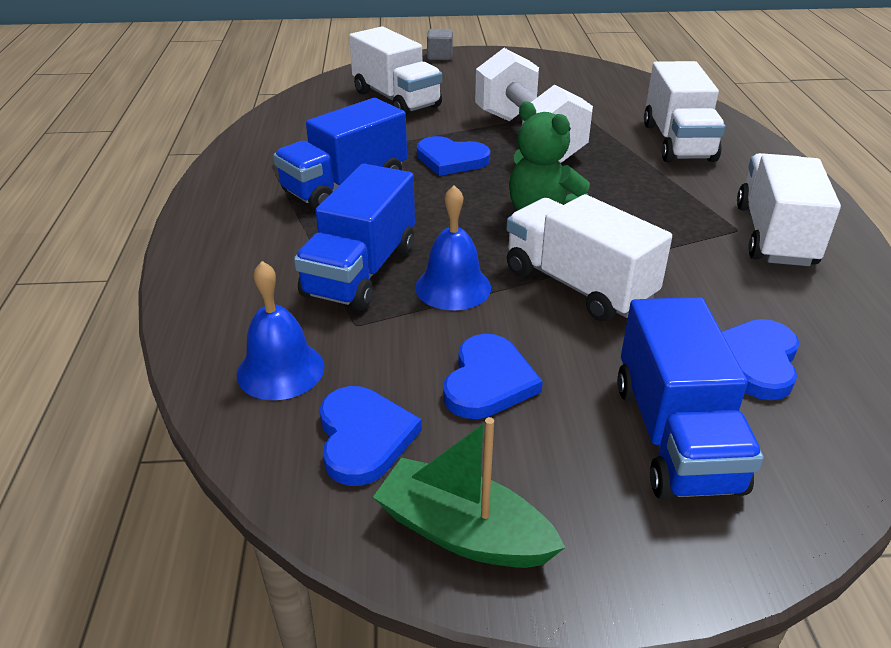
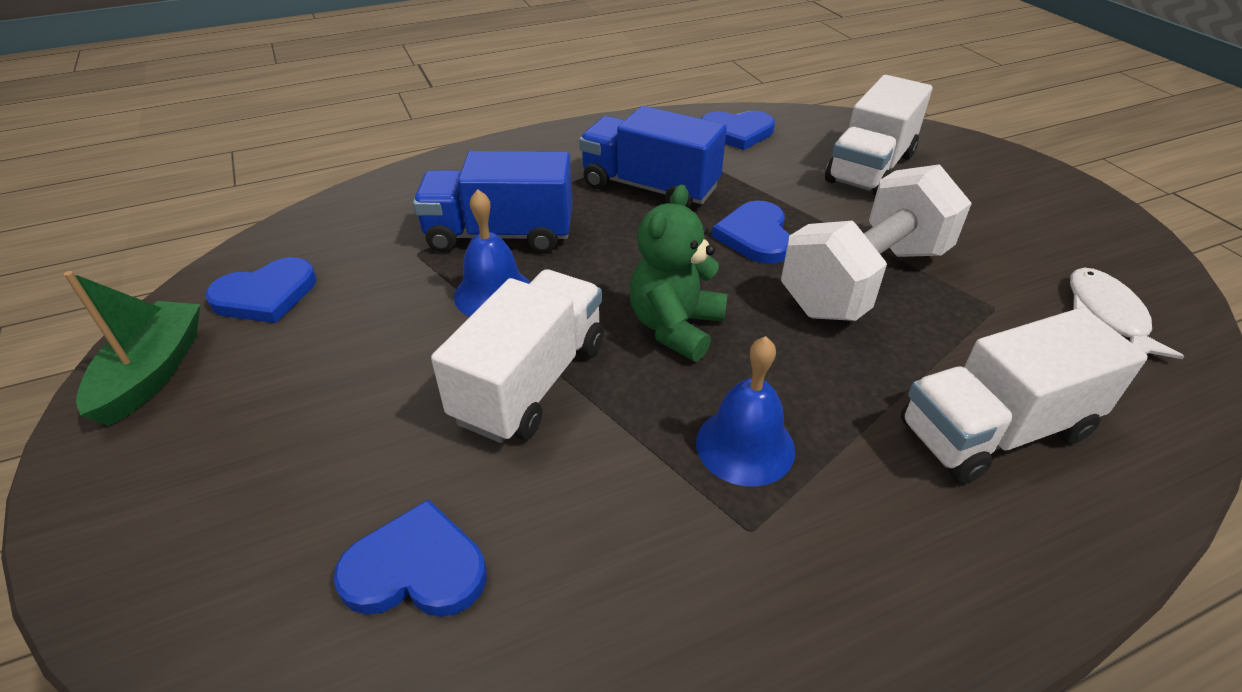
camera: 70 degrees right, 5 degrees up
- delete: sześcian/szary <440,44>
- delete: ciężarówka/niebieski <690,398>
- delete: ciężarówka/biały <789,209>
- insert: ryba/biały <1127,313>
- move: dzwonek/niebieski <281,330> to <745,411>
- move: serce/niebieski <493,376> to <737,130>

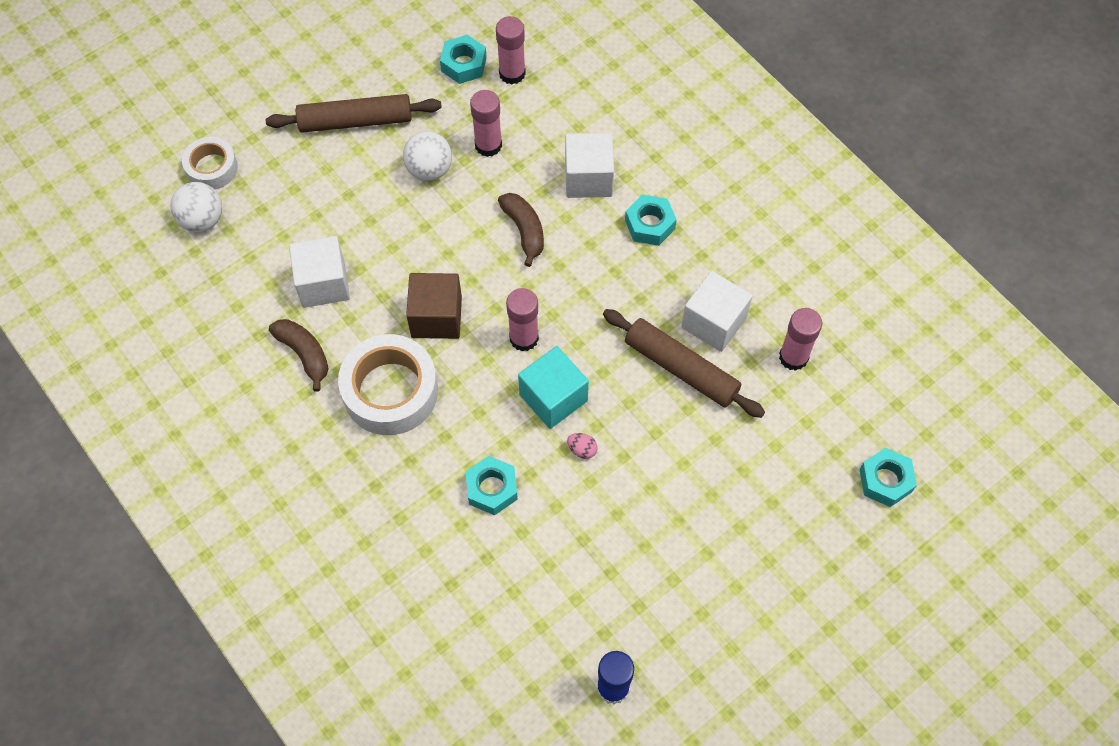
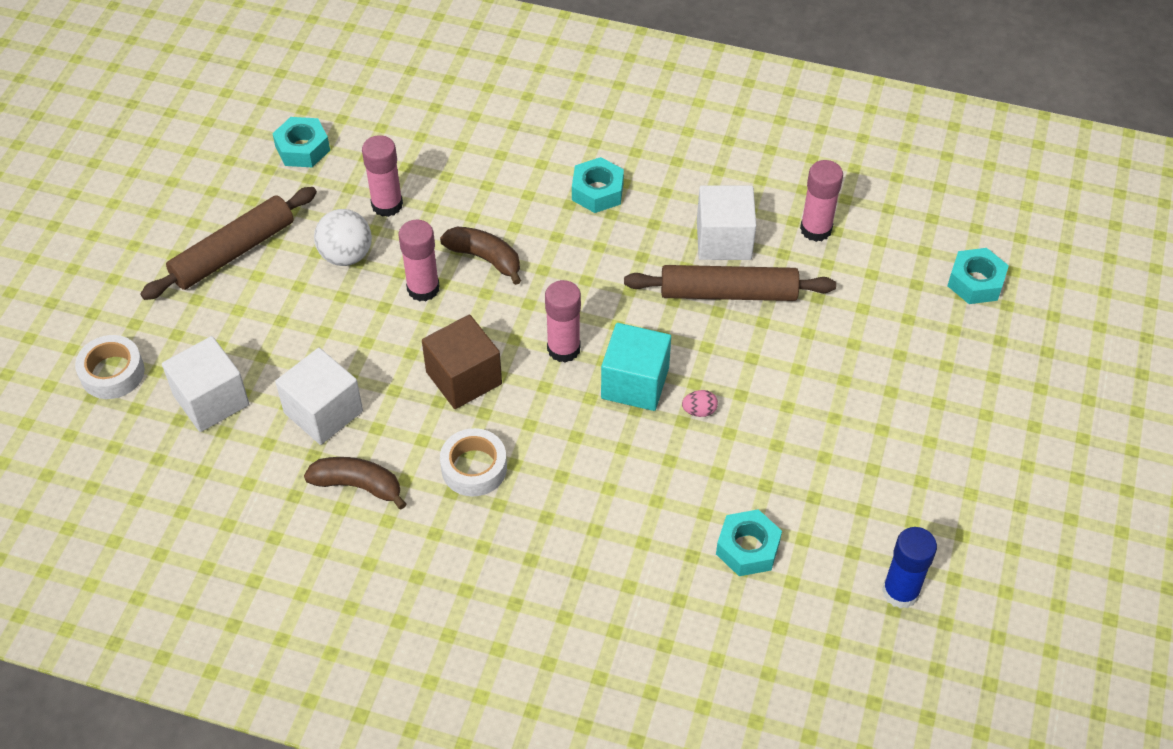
camera: 35 degrees left, 10 degrees down
- delete: piłka/biały <196,207>
- move: nakrętka/turkusowy <492,485> to <749,542>
- move: klej w sztyfcie/różowy <511,50> to <419,261>
- move: sześcian/biały <589,165> to <205,384>
- resize: taśma klejąca/biały <388,384> = <473,462> x0.58

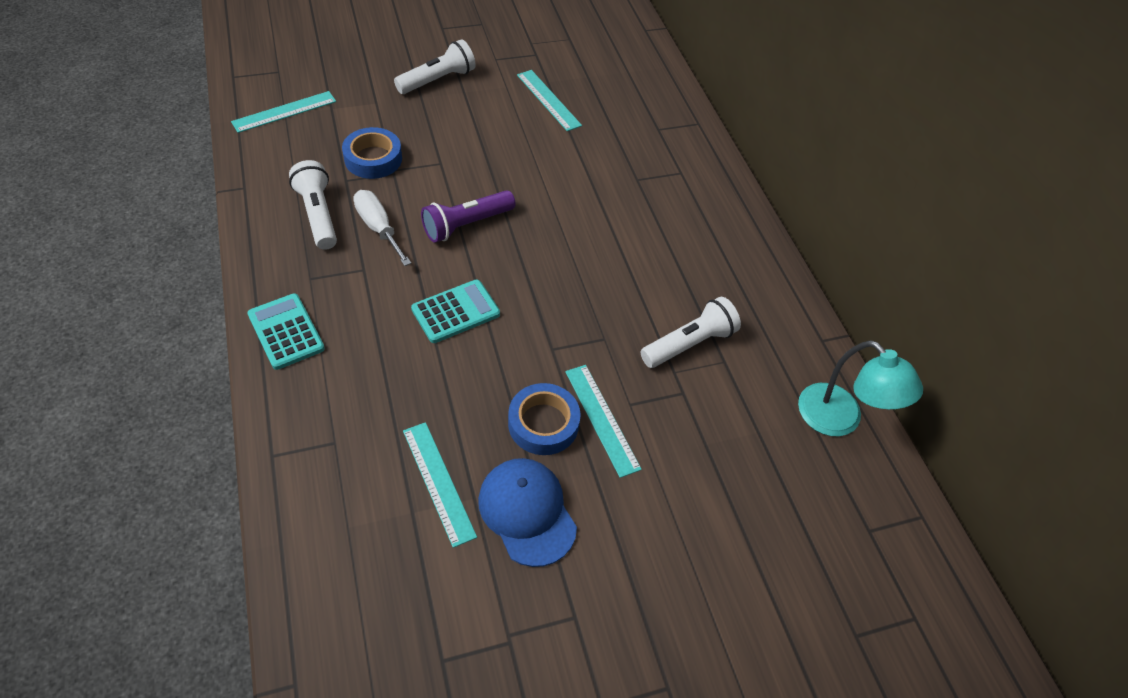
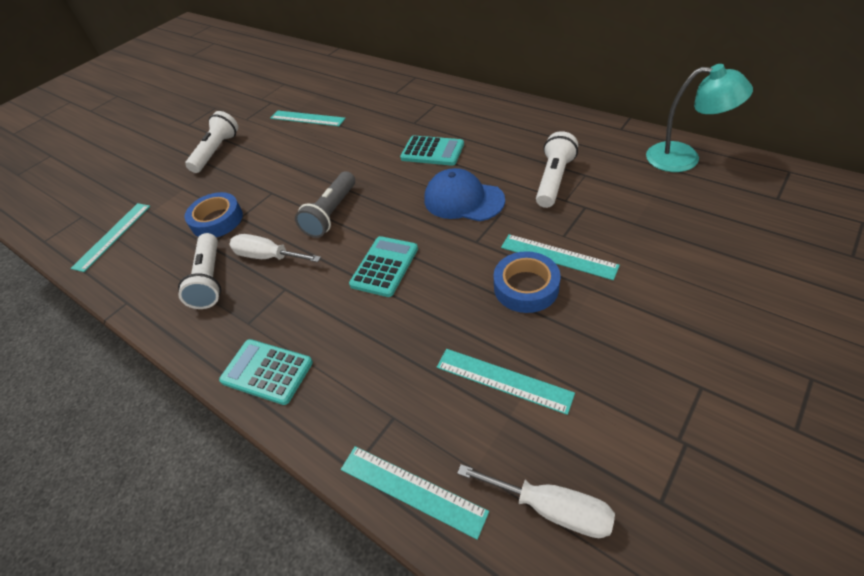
camera: 25 degrees left, 5 degrees down
- insert: linijka/turkusowy <415,493>
- insert: kalkulator/turkusowy <432,151>
- insert: śrubokręt/biały <536,501>
- move: czapka/niebieski <527,512> to <464,194>
- recolor: latarka/fioletowy <468,216> to latarka/szary <325,204>
- rotate: latarka/biały <313,205> = <199,271> 135 degrees counterclockwise

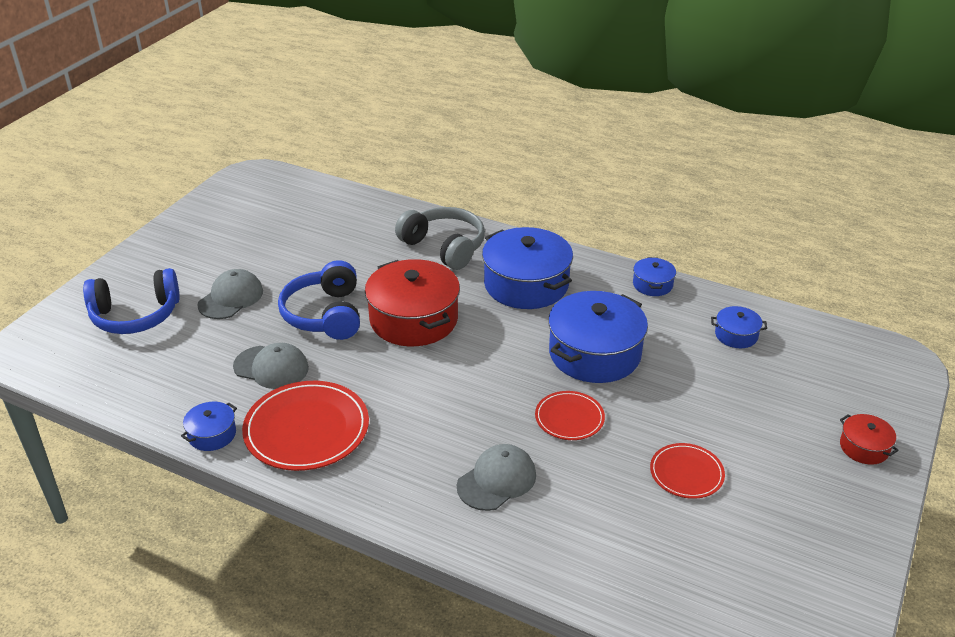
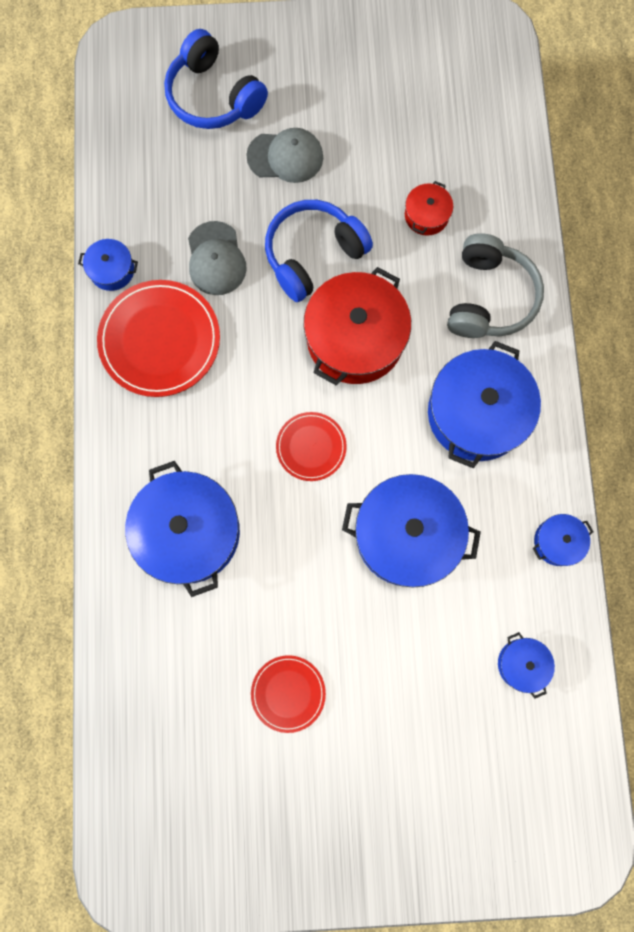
camera: 60 degrees right, 40 degrees up
- move: talerz/czerwony <570,415> to <311,446>
- move: garnek/czerwony <869,439> to <429,208>
- replace: czapka/szary <496,477> to garnek/niebieski <182,529>

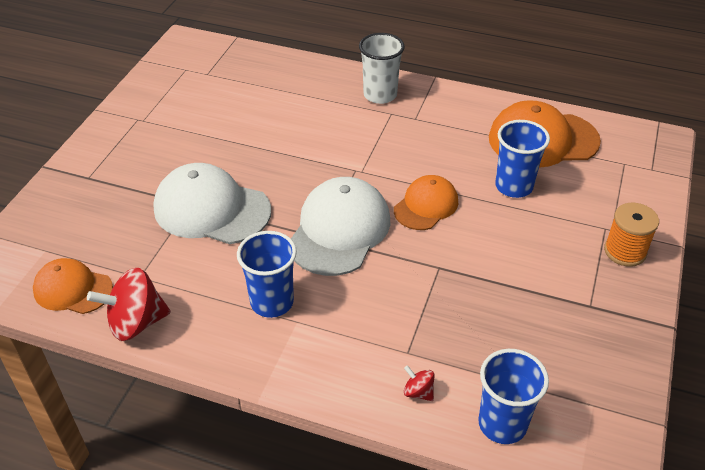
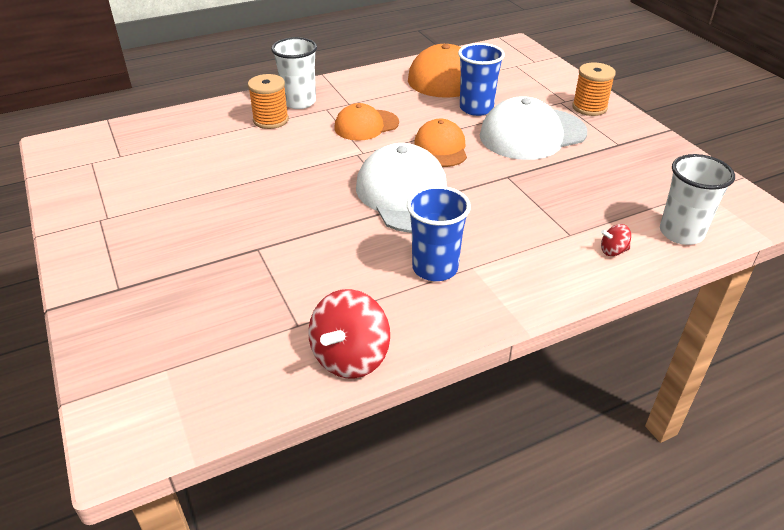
camera: 45 degrees left, 5 degrees down
- insert: szpulka/pomarańczowy <268,101>
- move: czapka/pomarańczowy <73,286> to <367,122>
- move: czapka/biały <212,203> to <534,128>
- recolor: szklanka/niebieski <513,396> to szklanka/biały <697,199>

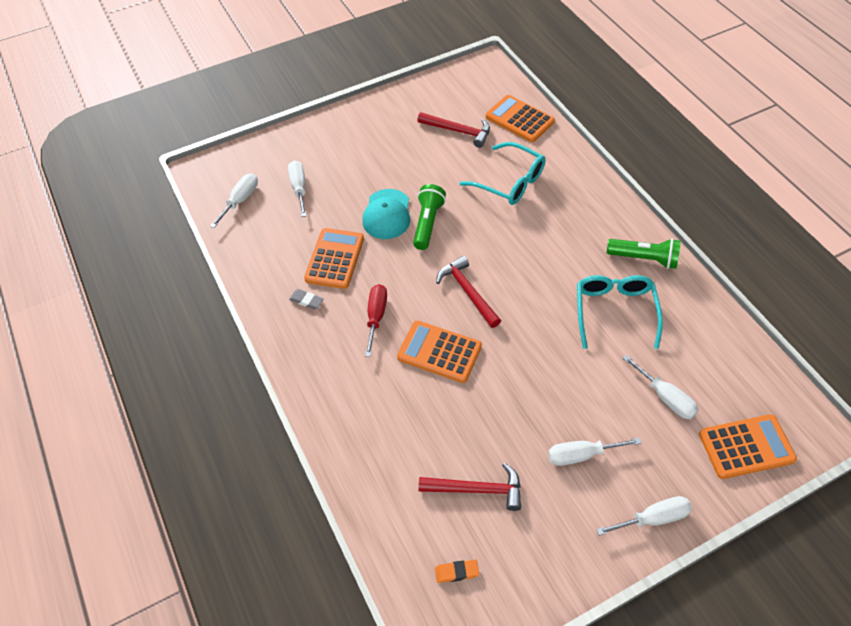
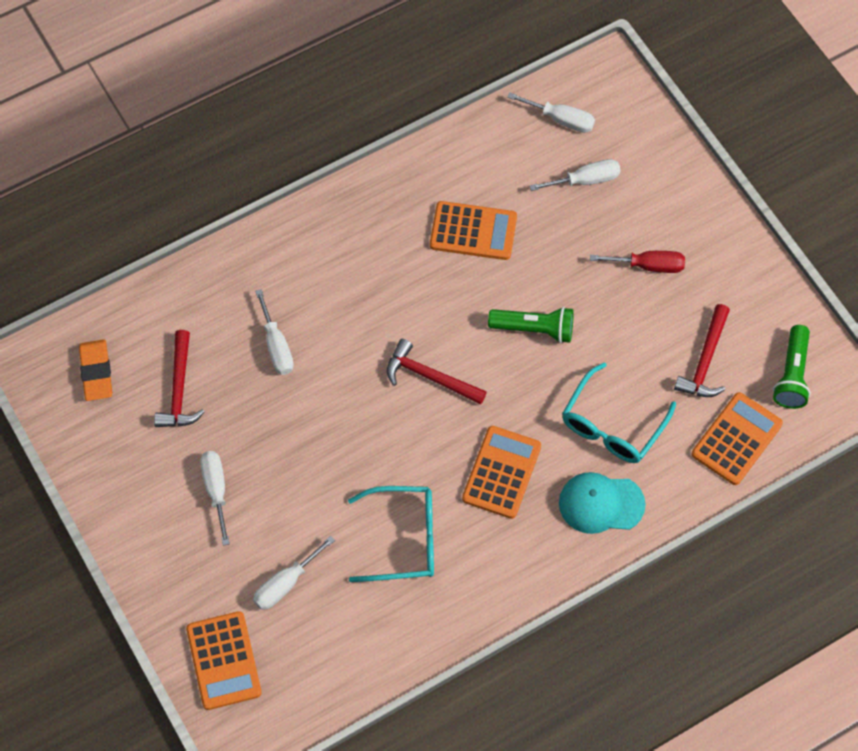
camera: 85 degrees right, 10 degrees up
- delete: gumka do mazania/szary <306,299>
- move: czapka/turkusowy <386,214> to <602,503>
- move: śrubokręt/czerwony <376,320> to <637,262>
- move: kalkulator/pomarańczowy <439,352> to <501,472>
- move: śrubokręt/biały <644,516> to <274,332>
- move: latarka/zielony <644,253> to <792,367>
- rotate: młotek/czerwony <468,292> = <437,372> 120 degrees counterclockwise
- resize: gumka do mazania/pomarańczowy <457,571> = <95,370> x1.70

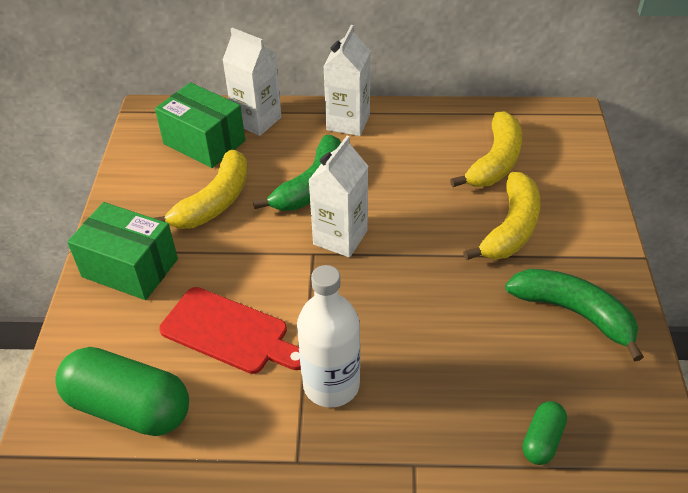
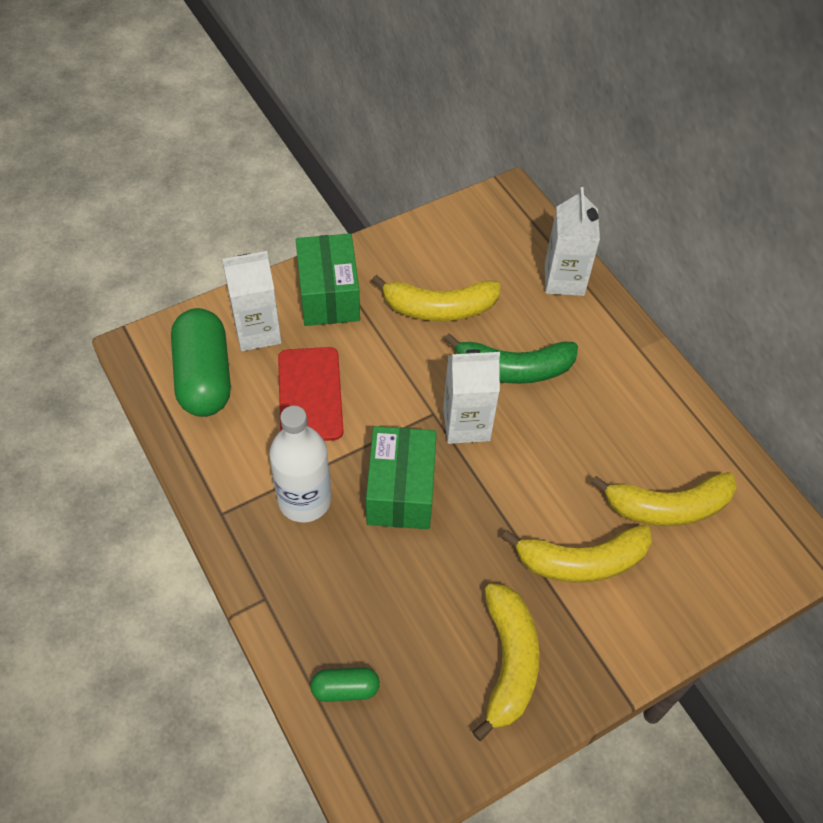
camera: 55 degrees right, 10 degrees up
- move: pudełko/zielony <200,125> to <401,477>
- move: karton mleka/biały <347,80> to <252,301>
- recolor: banan/zielony <574,315> to banan/żółty <506,662>

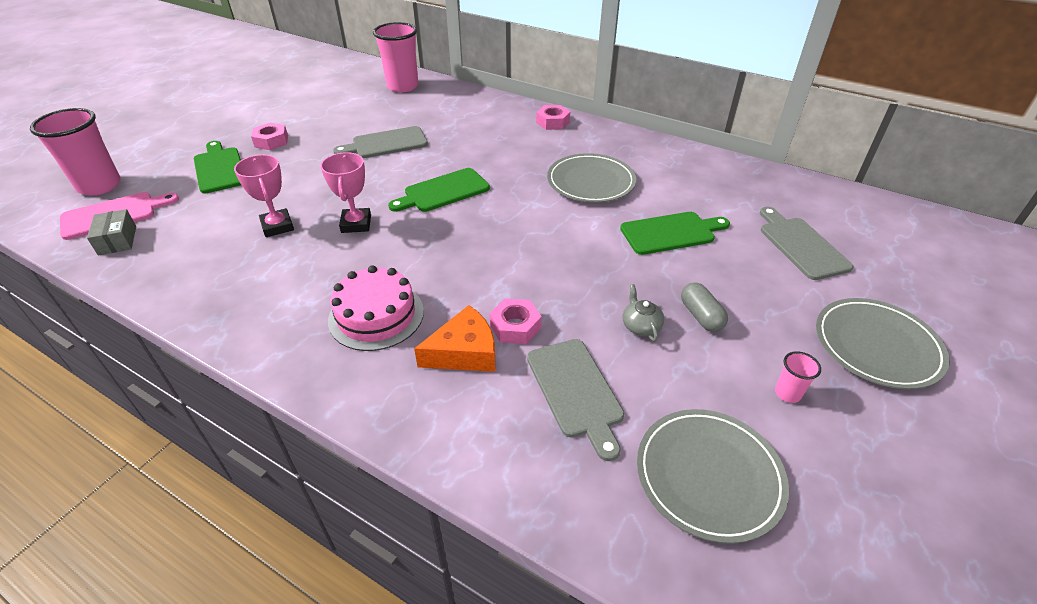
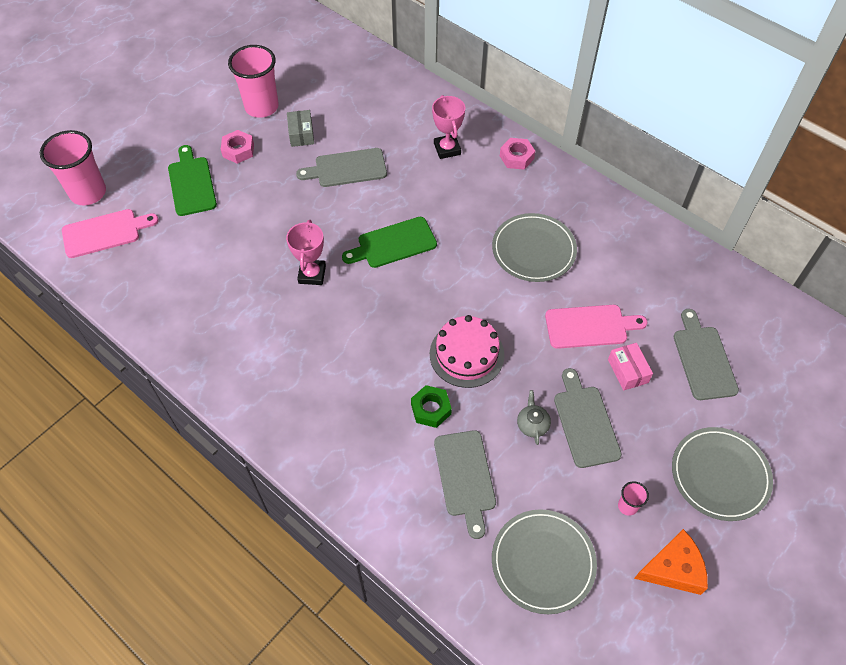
camera: 10 degrees right, 15 degrees up
- insert: pudełko/różowy <630,367>
- move: pudełko/szary <111,232> to <300,128>
- move: puchar/różowy <264,196> to <448,127>
- move: tort/różowy <376,308> to <467,351>
- move: szklanka/różowy <395,57> to <253,81>
- move: ser/pomarańczowy <454,338> to <671,562>
- replace: kapsułka/szary <704,307> to deska do krojenia/szary <588,418>
- recolor: nakrętka/różowy <516,321> to nakrętka/zielony <431,406>
- recolor: deska do krojenia/zielony <675,233> to deska do krojenia/różowy <596,327>

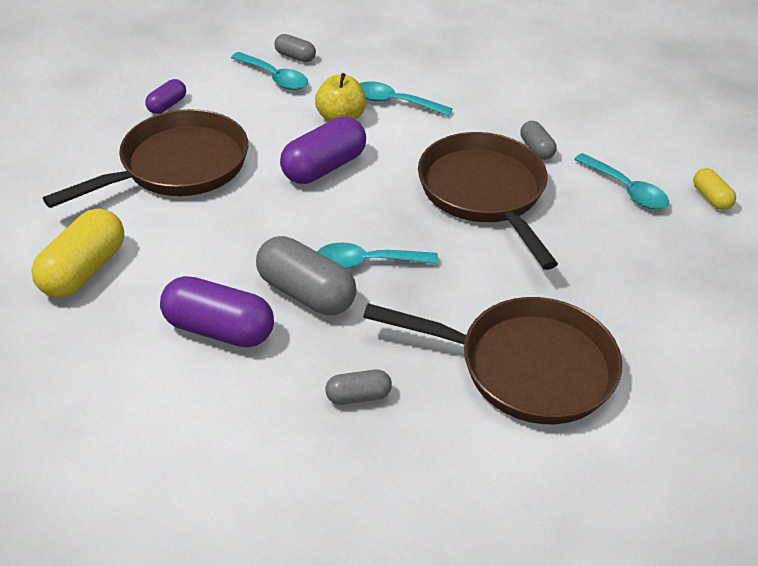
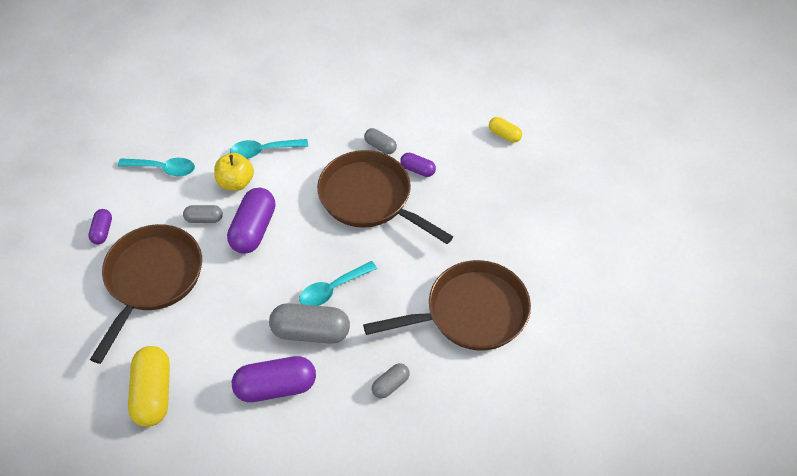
camera: 30 degrees left, 10 degrees up
- delete: łyżka/turkusowy <621,181>
- insert: kapsułka/fioletowy <418,165>
- move: kapsułka/szary <295,48> to <203,214>

